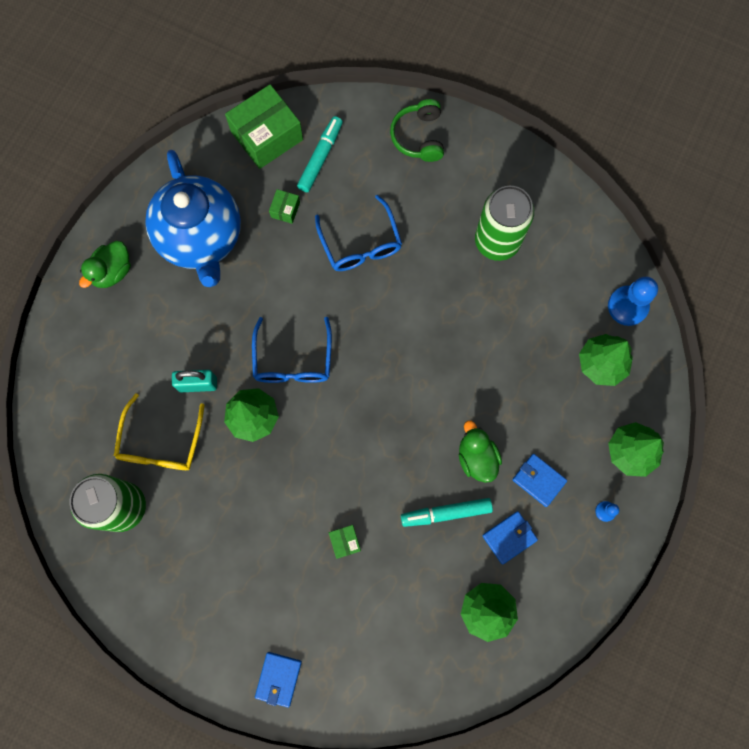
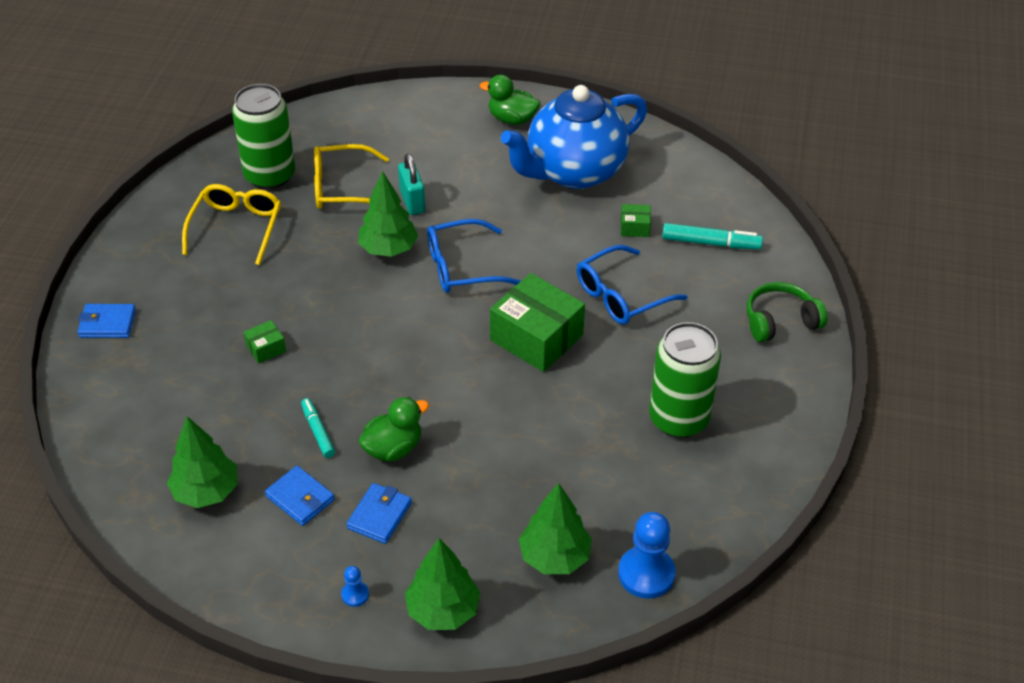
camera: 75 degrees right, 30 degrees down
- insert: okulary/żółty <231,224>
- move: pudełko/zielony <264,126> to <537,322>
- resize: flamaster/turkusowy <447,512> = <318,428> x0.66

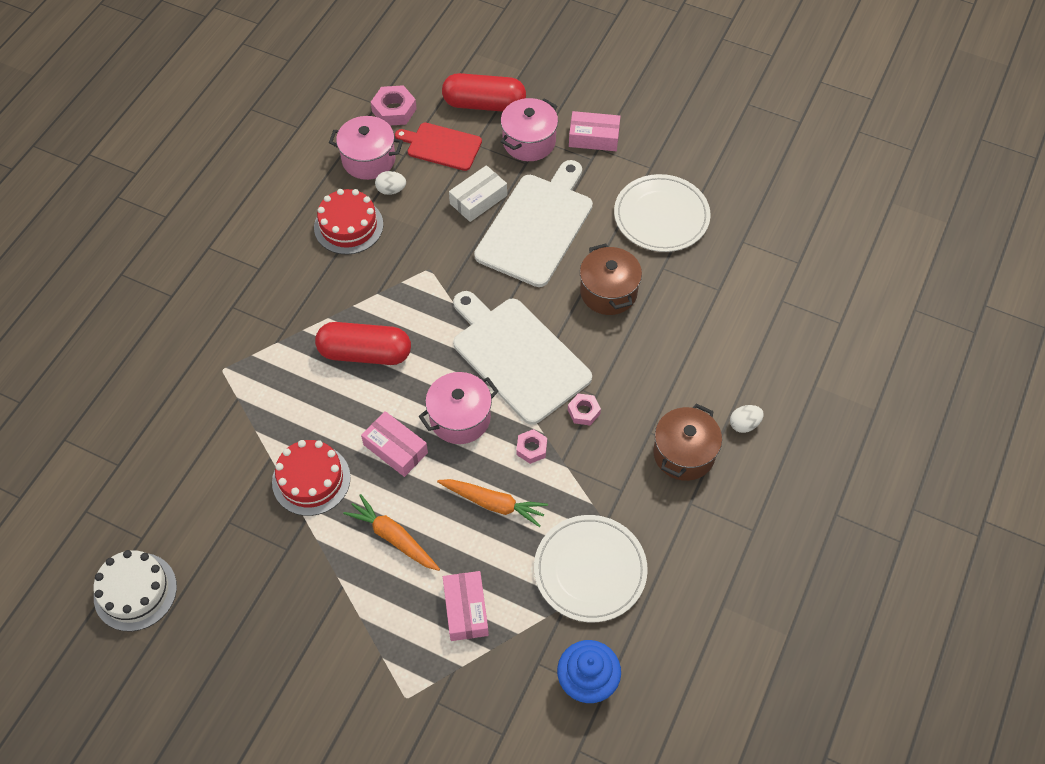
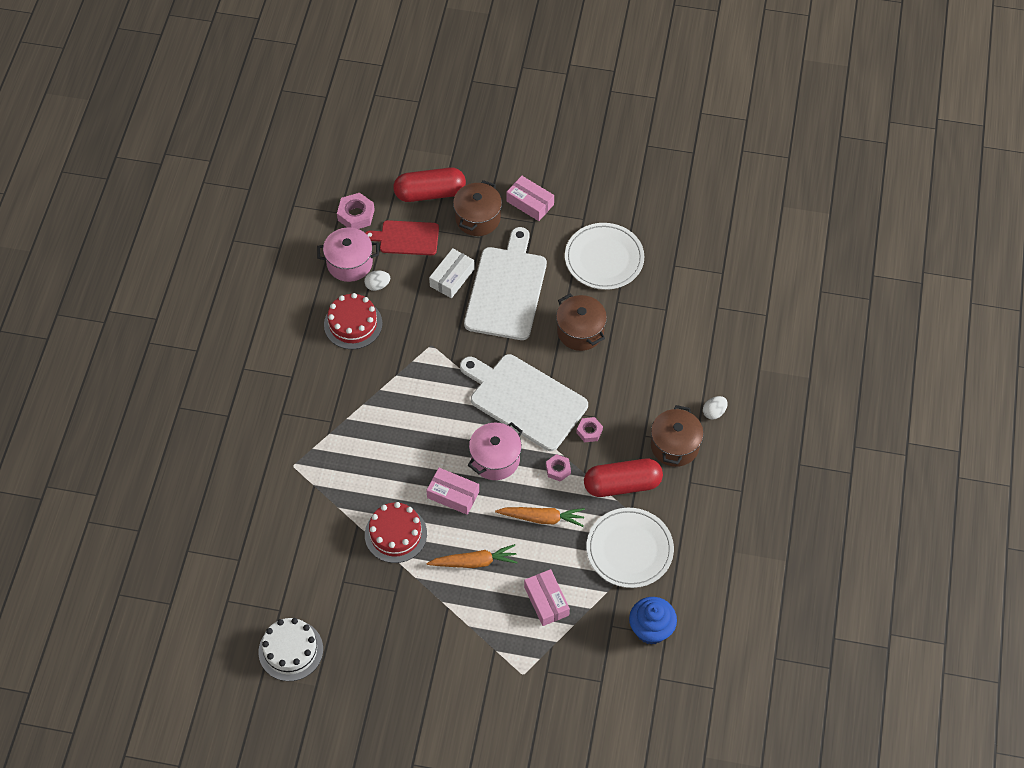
camera: 15 degrees left, 0 degrees up
- move: kapsułka/czerwony <363,343> to <623,478>
- recolor: garnek/różowy <529,129> to garnek/brązowy <477,208>
- rotate: marchewka/pomarańczowy <391,532> = <472,556> 150 degrees clockwise
- rotate: pudełko/różowy <594,131> = <530,198> 45 degrees clockwise

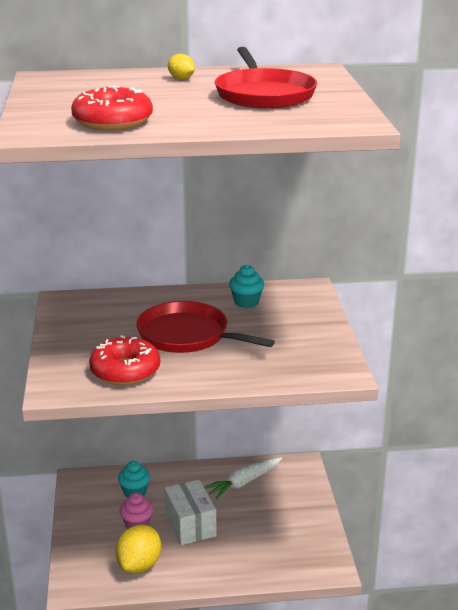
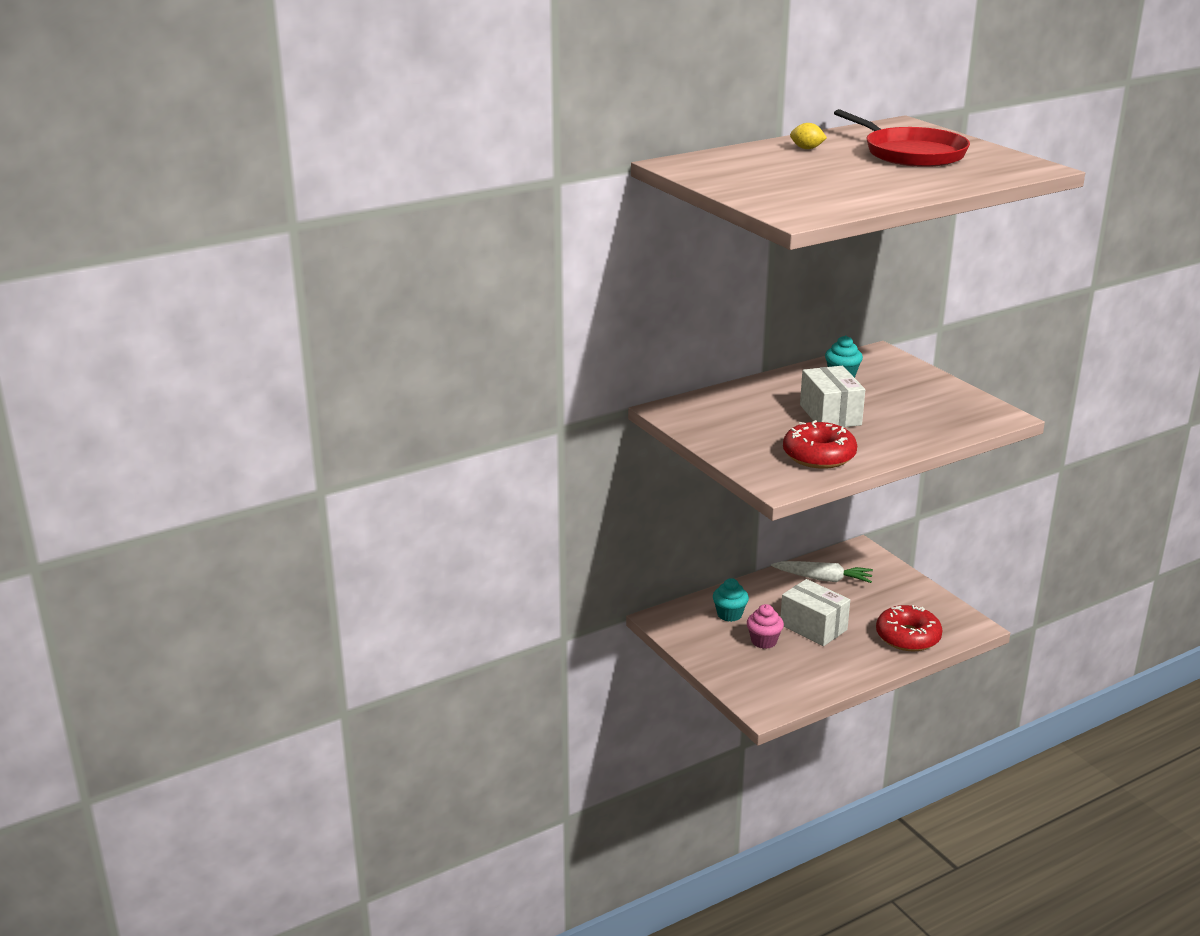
camera: 25 degrees left, 0 degrees up
- delete: cytryna/żółty <138,549>
- move: donut/czerwony <112,107> to <909,628>
- replace: patelnia/czerwony <205,327> to pudełko/biały <832,396>
- rotate: marchewka/biały <243,478> = <822,572> 105 degrees counterclockwise

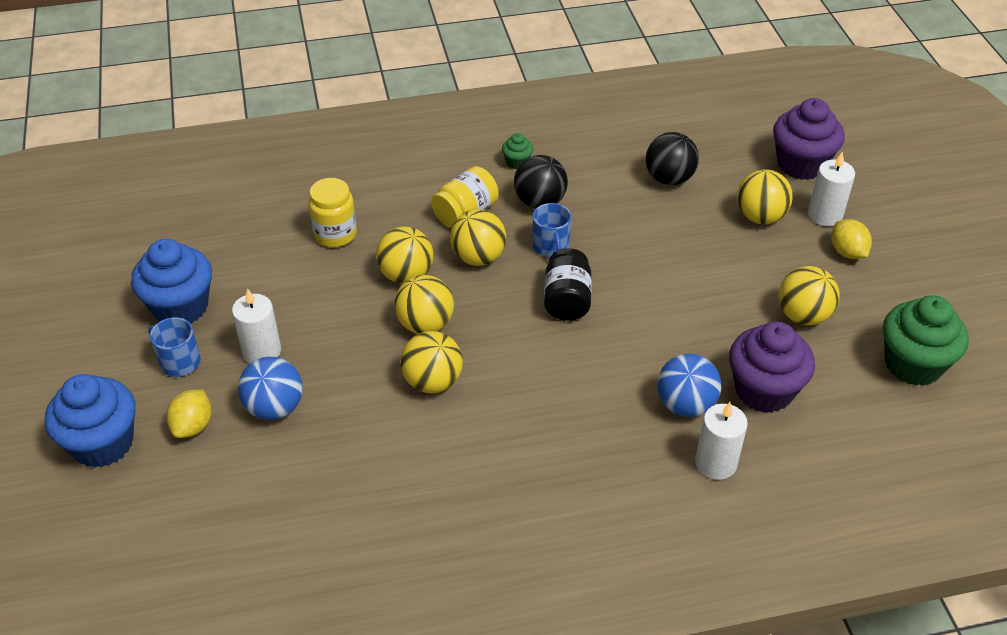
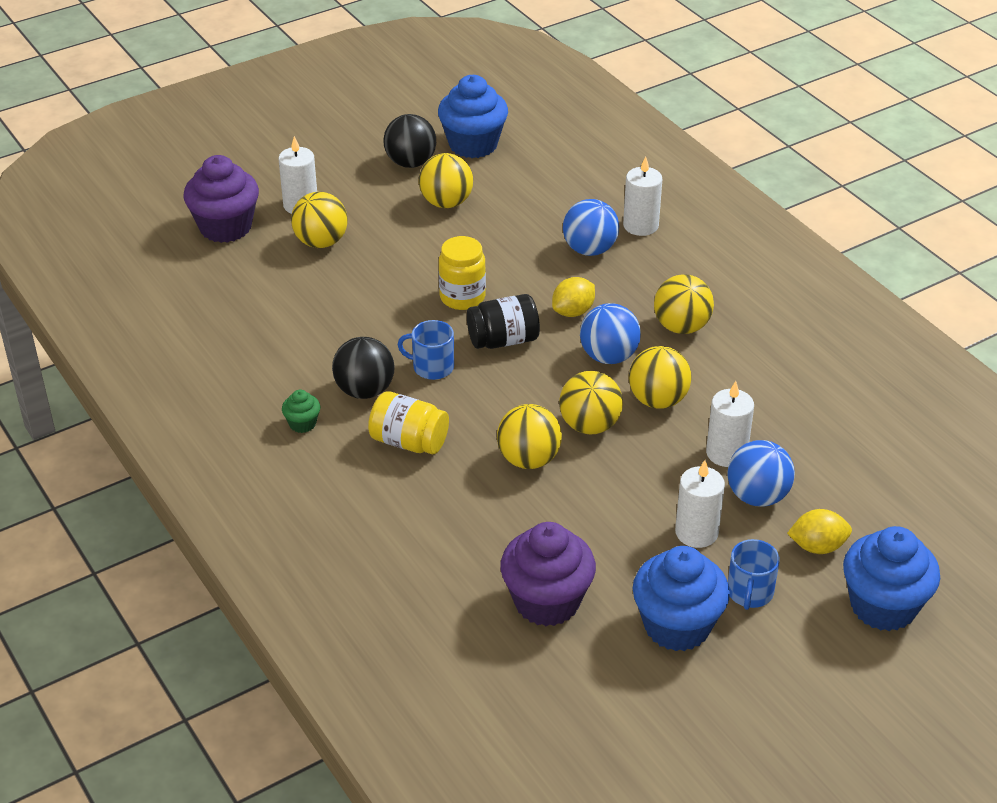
camera: 110 degrees left, 5 degrees down
- insert: piłka/niebieski <610,333>
- insert: świeca/biały <730,424>
- move: słoik/żółty <333,212> to <462,273>
- move: piłka/żółty <478,237> to <684,304>
- move: piłka/czarny <672,158> to <409,141>
- move: muffinka/fioletowy <772,367> to <548,574>
- move: cytryna/żółty <851,239> to <573,297>
- recolor: muffinka/zielony <926,340> to muffinka/niebieski <473,116>
- rotate: kubek/niebieski <551,230> = <426,350> 135 degrees counterclockwise

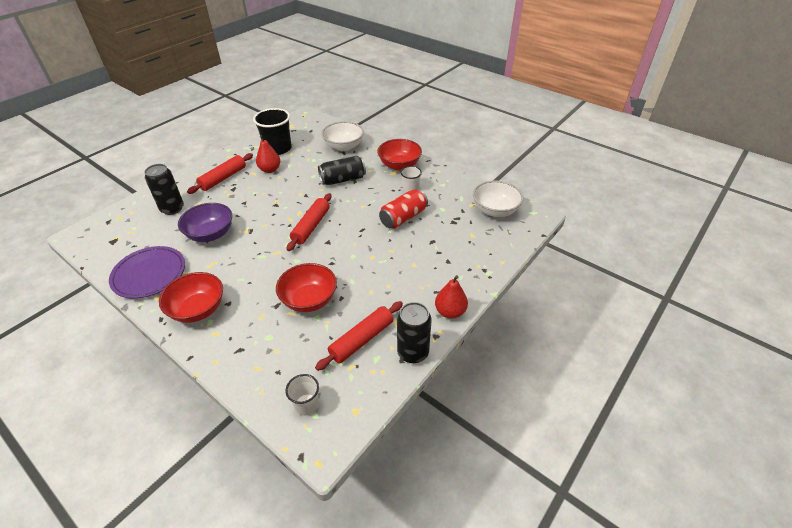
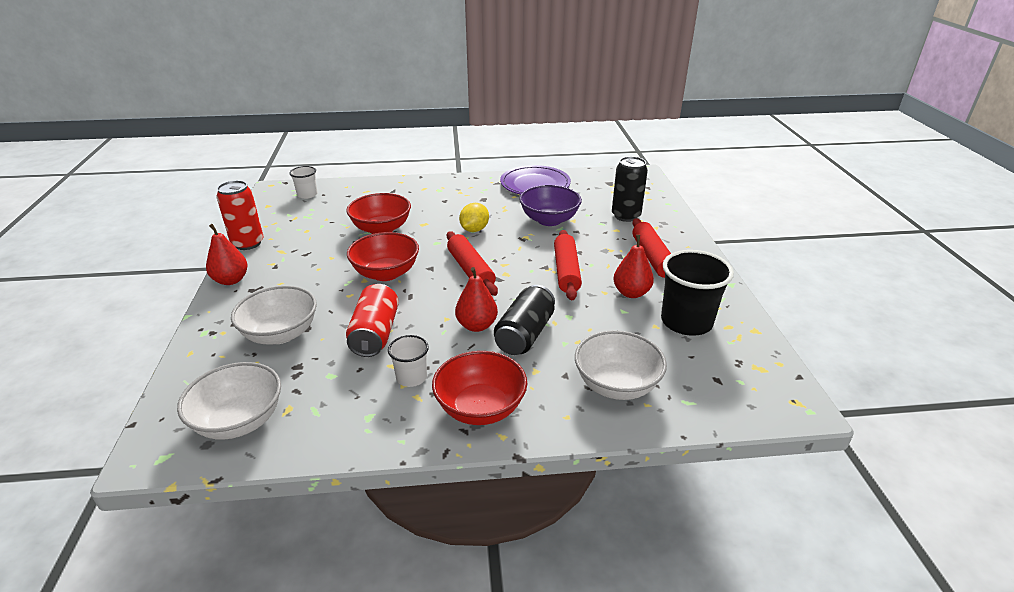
camera: 135 degrees right, 10 degrees down
- insert: miska/biały <274,315>
- insert: gruszka/czerwony <476,299>
- insert: cytryna/żółty <474,217>
- move: miska/czerwony <191,297> to <383,256>
- move: wałek do ciasta/czerwony <359,336> to <568,265>
- recolor: puszka/czarny <414,332> to puszka/czerwony <239,215>

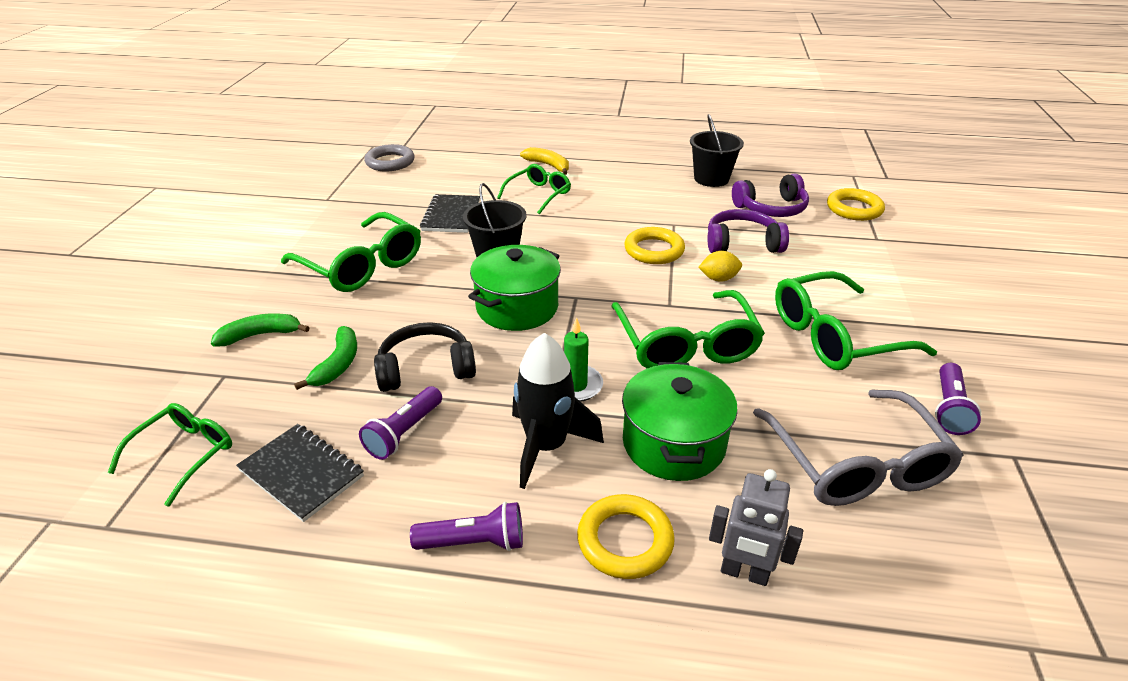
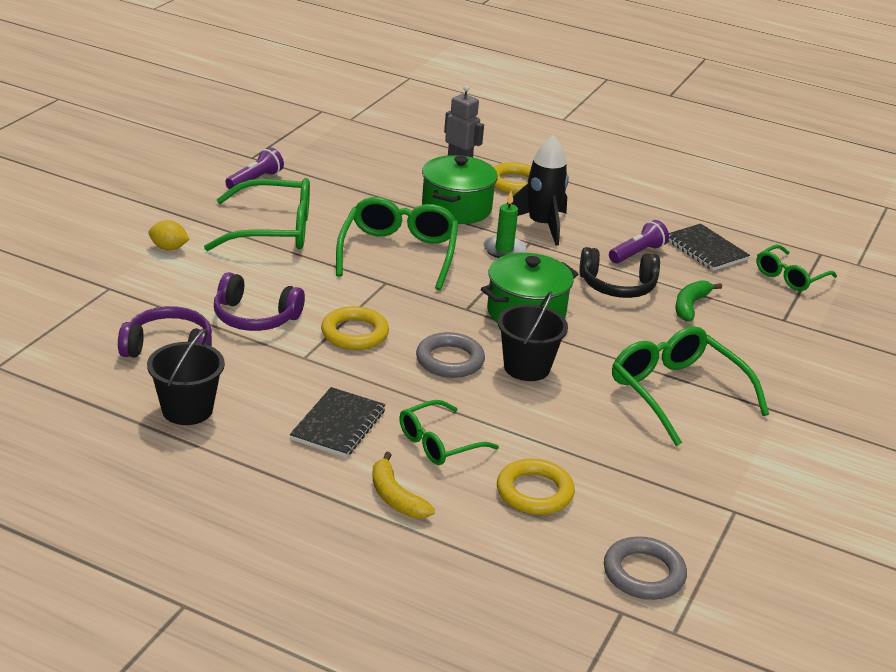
camera: 165 degrees left, 5 degrees down
- delete: banan/zielony <260,330>
- delete: latarka/fioletowy <466,526>
- delete: okulary/szary <858,448>
- insert: pierścień/szary <450,355>
- move: zeszyt/czarny <450,213> to <338,422>
- move: cytryna/żółty <720,266> to <169,235>
- move: pierścień/żółty <856,204> to <536,487>

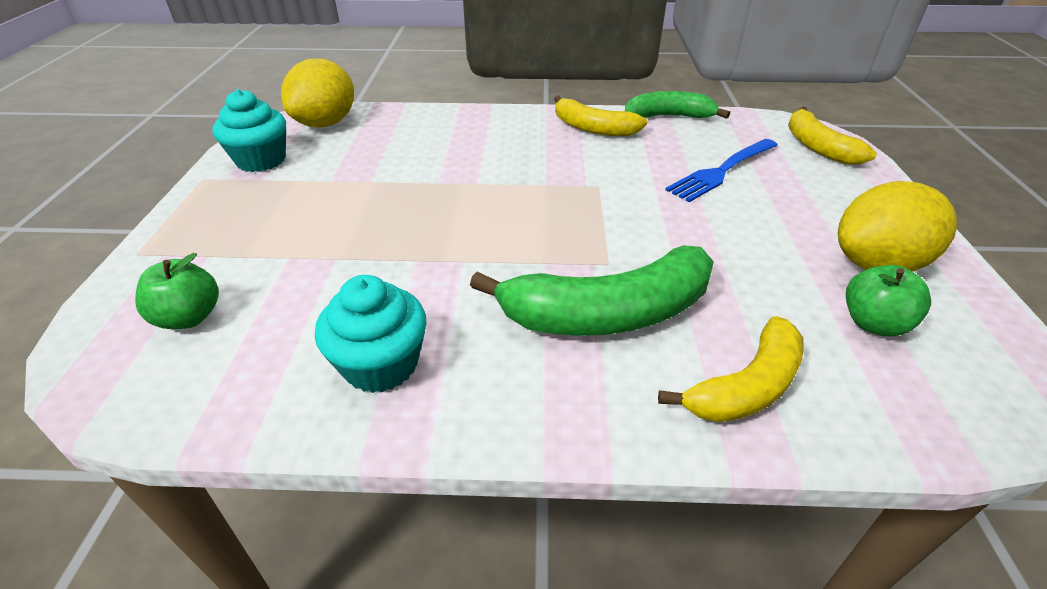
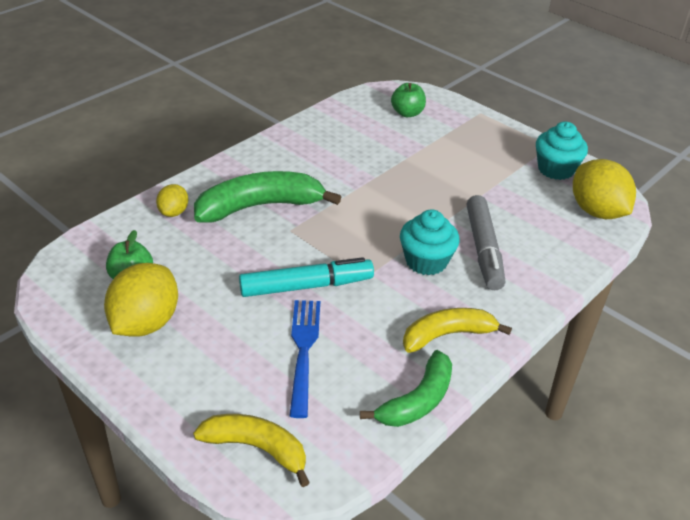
camera: 130 degrees right, 0 degrees up
- insert: flamaster/turkusowy <306,277>
- insert: flamaster/szary <486,242>
- move: muffinka/turkusowy <371,334> to <430,242>
- replace: banan/żółty <731,369> to cytryna/żółty <172,200>
- rotate: banan/zielony <592,290> = <267,197> 45 degrees clockwise

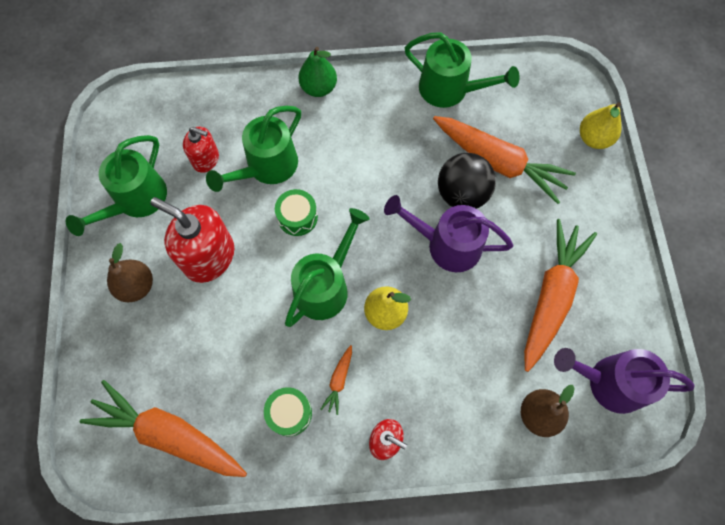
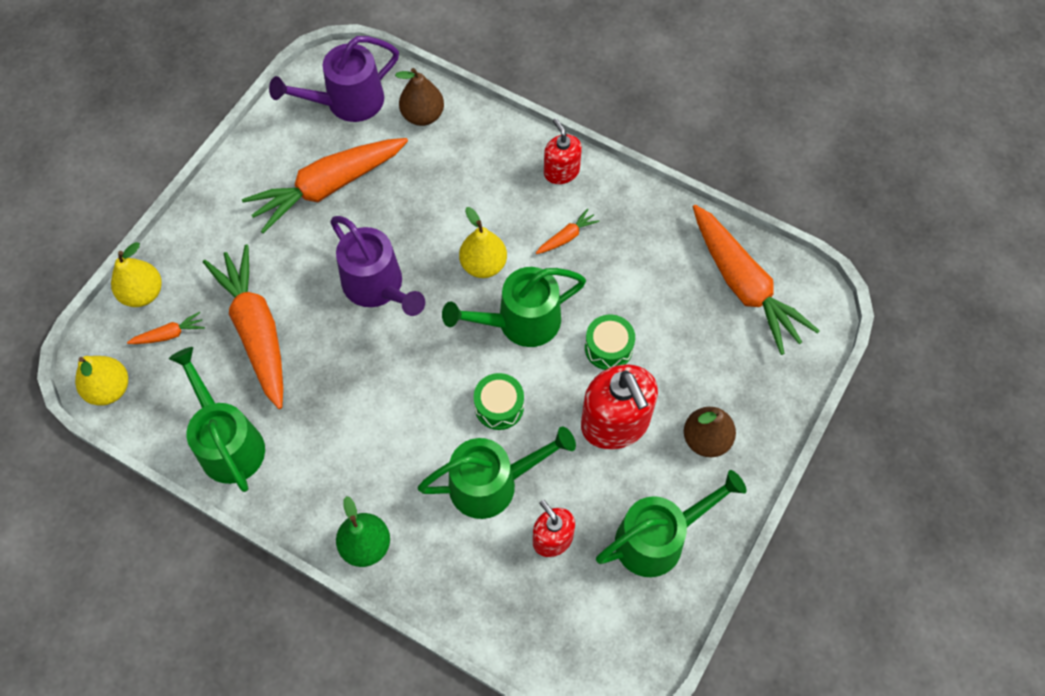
camera: 145 degrees left, 5 degrees down
- delete: piłka/czarny <467,181>
- insert: gruszka/żółty <101,381>
- insert: marchewka/pomarańczowy <166,328>
- move: bęben/zielony <288,411> to <610,342>
- rotate: konewka/fioletowy <624,381> = <334,79> 105 degrees clockwise

